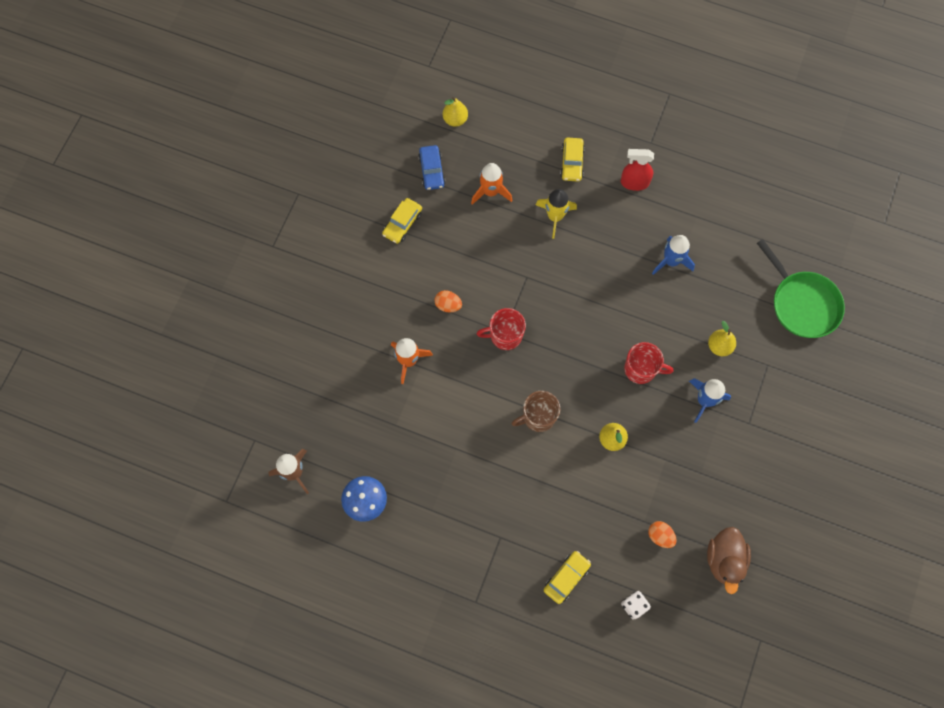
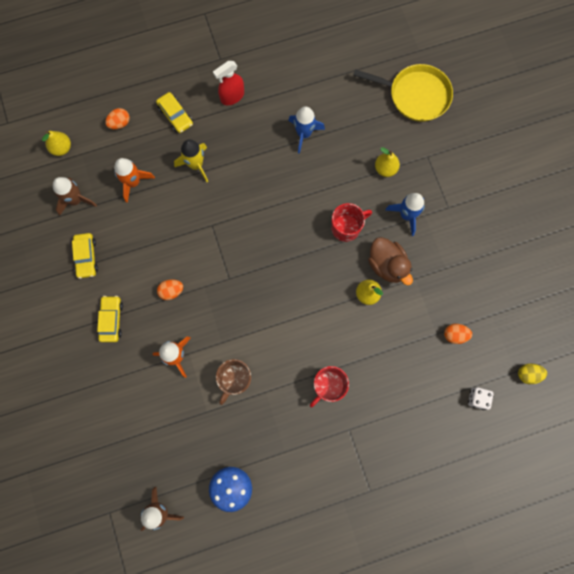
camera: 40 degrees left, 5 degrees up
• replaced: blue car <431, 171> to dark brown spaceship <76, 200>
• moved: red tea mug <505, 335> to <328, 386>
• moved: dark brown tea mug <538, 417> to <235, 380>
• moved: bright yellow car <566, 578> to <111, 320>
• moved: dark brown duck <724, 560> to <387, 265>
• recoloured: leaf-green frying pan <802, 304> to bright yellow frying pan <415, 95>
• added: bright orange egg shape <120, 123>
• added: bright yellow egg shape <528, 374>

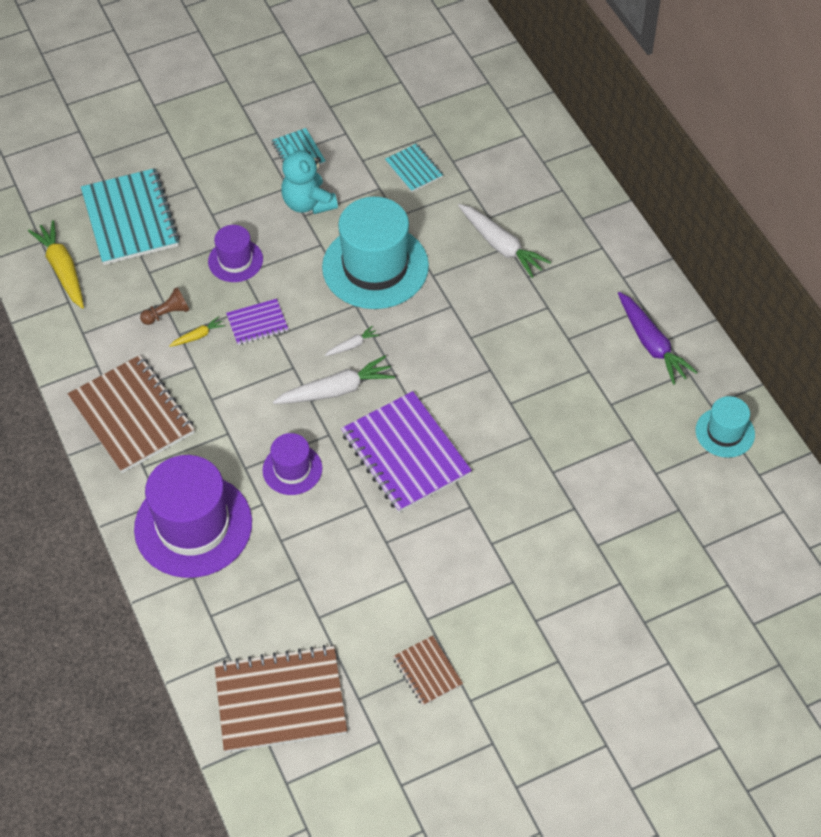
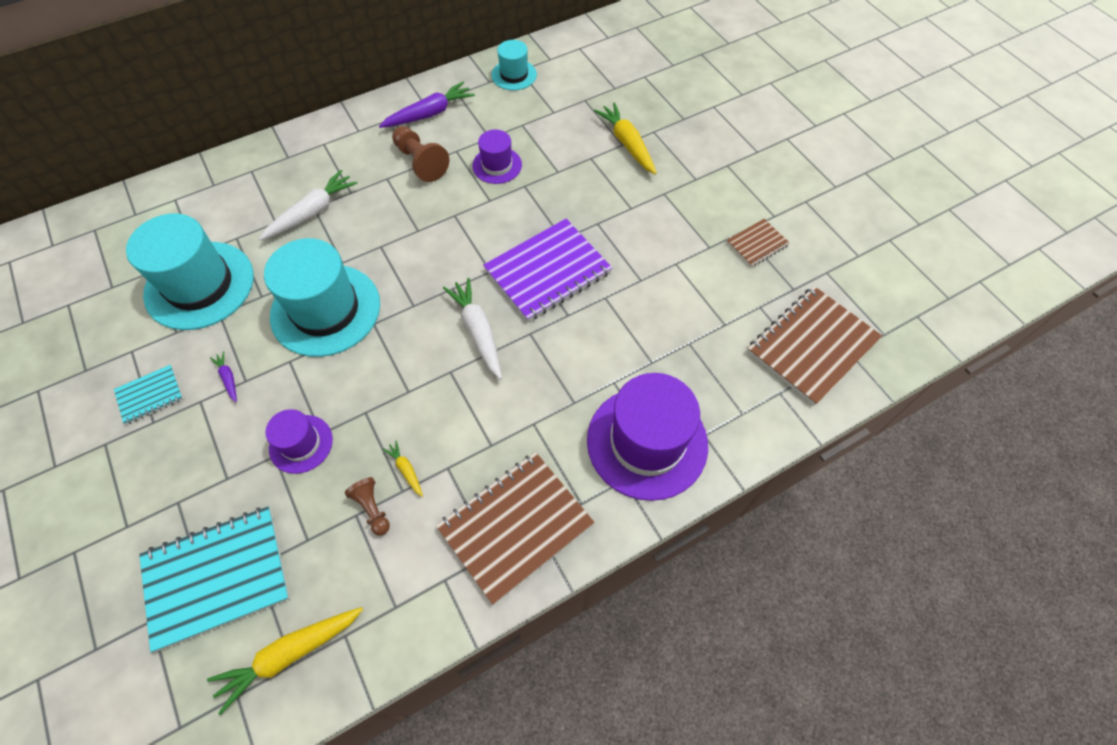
camera: 95 degrees left, 5 degrees up
• turned: dark brown notepad <280, 700> = <811, 346> 60 degrees clockwise
• removed: purple notepad <257, 323>
• moved: purple tall hat <292, 469> to <497, 165>
• replaced: turquoise stuffed bear <308, 203> to purple toy carrot <228, 378>
• removed: snow-white toy carrot <352, 345>
• replaced: turquoise notepad <414, 169> to turquoise tall hat <199, 285>
• added: dark brown chess pawn <420, 162>
• added: bright yellow toy carrot <627, 144>

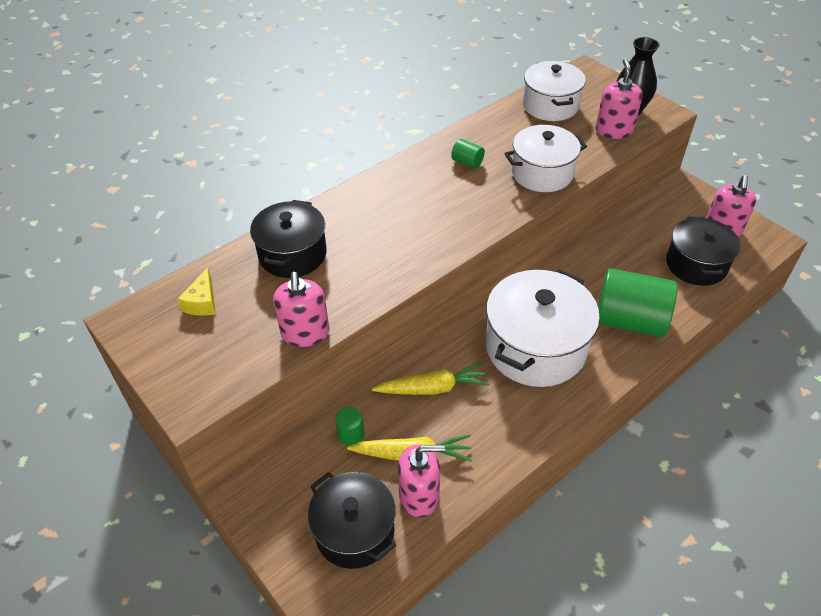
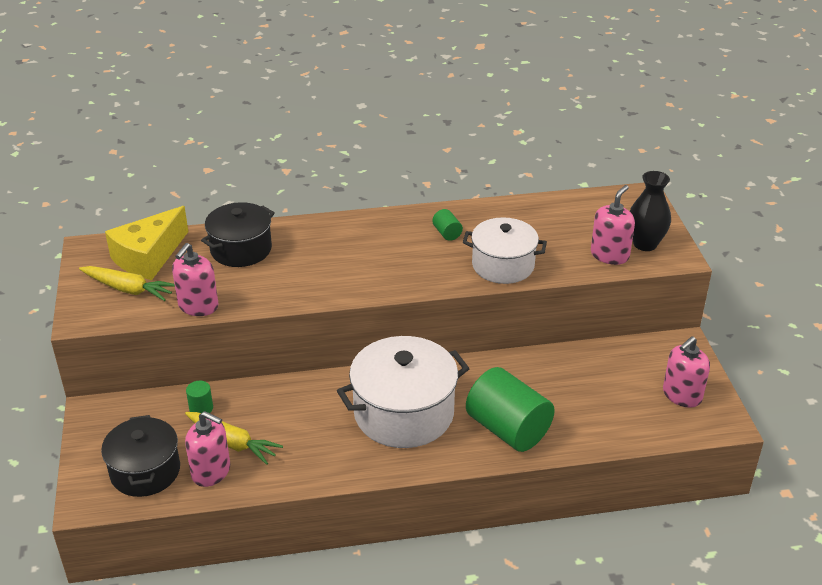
camera: 30 degrees right, 10 degrees down
• resized: bright yellow cheese <202, 302> = <148, 257> x2.02
• moved: bright yellow toy carrot <433, 388> to <128, 289>
• removed: snow-white cooking pot <550, 105>
• removed: black cooking pot <696, 264>

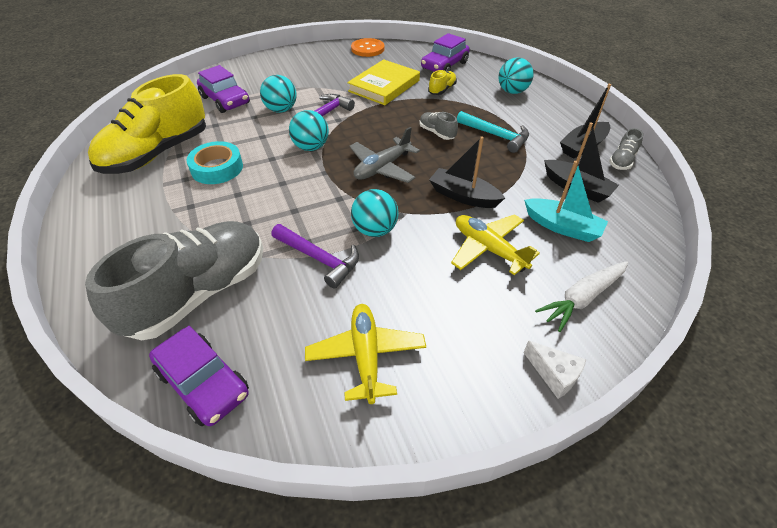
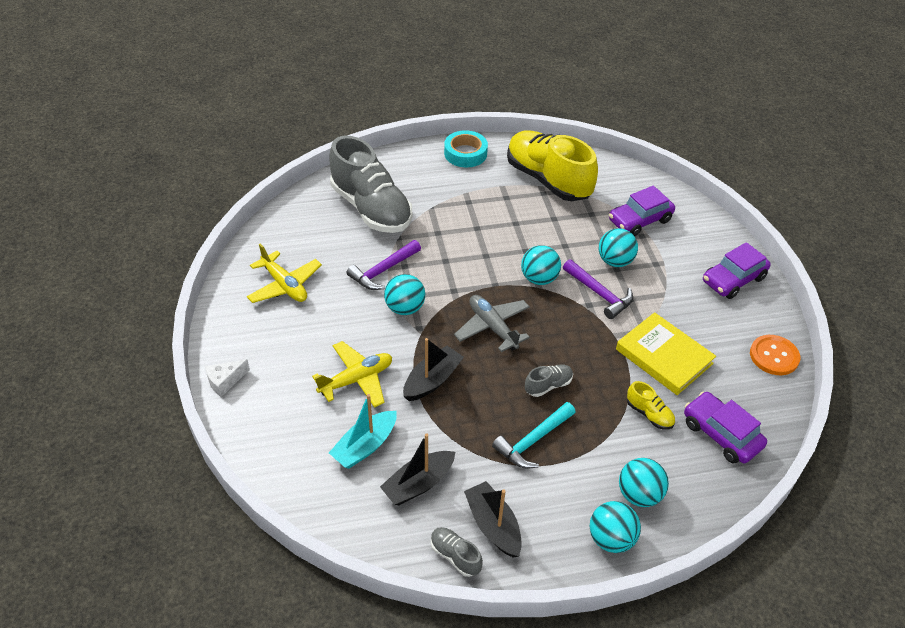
camera: 100 degrees right, 0 degrees up
• moved: purple car <203, 383> to <733, 279>
• moved: turquoise sticky tape <217, 168> to <465, 153>
• turned: bright yellow plane <366, 356> = <284, 285> 45 degrees clockwise
• removed: snow-white toy carrot <582, 298>
• added: turquoise ball <611, 539>

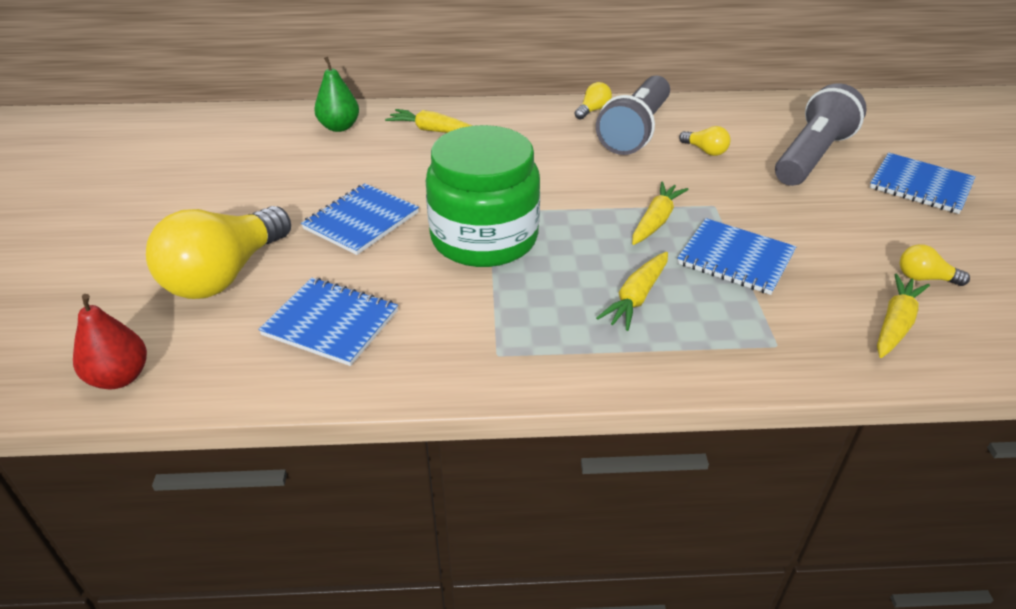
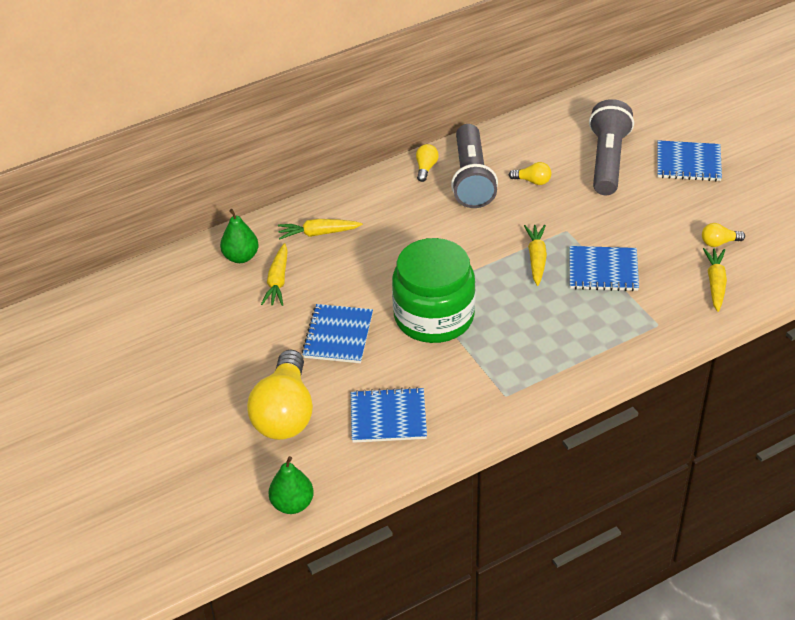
camera: 25 degrees left, 5 degrees up
• recoloured: red pear <120, 377> to leaf-green pear <292, 504>
• moved: bright yellow toy carrot <636, 298> to <278, 281>

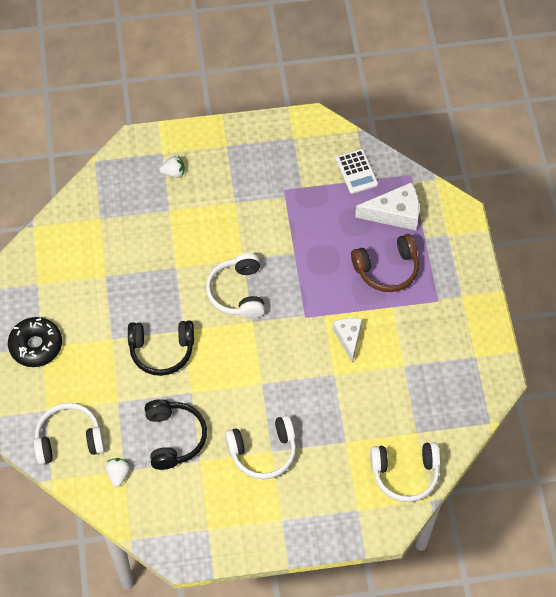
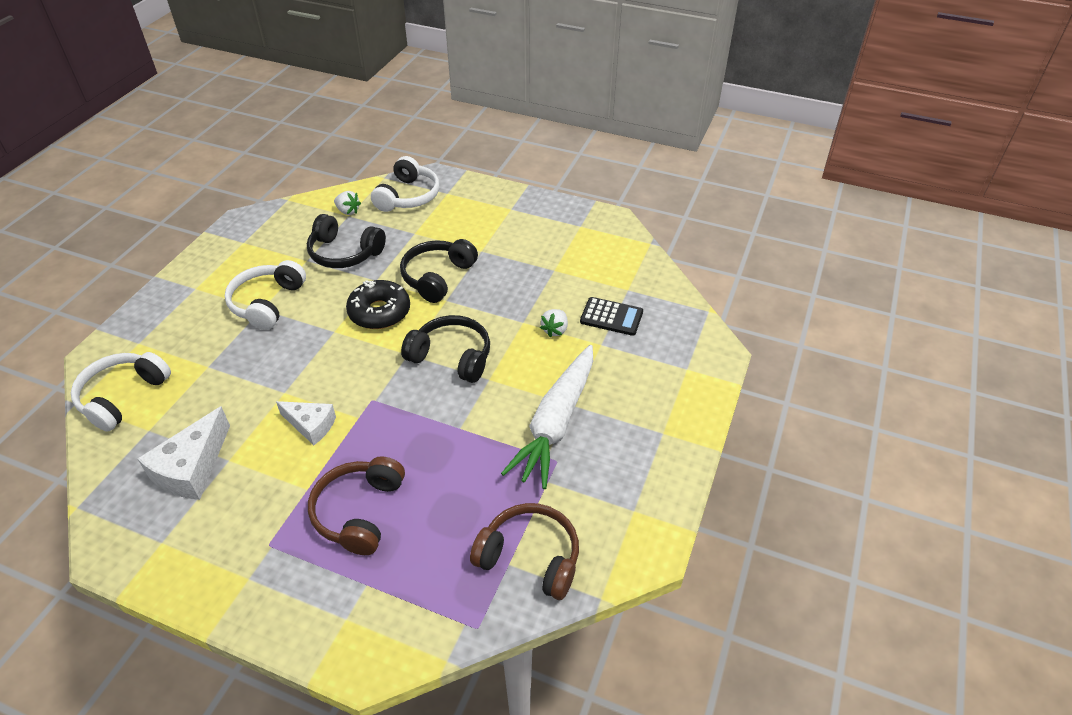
camera: 120 degrees right, 15 degrees down
• moved: black doughnut <36, 346> to <379, 312>
• moved: snow-white strawberry <173, 173> to <555, 330>
• recoloured: snow-white over-ear headphones <238, 292> to black over-ear headphones <451, 357>
• replaced: snow-white adding machine <356, 172> to dark brown over-ear headphones <530, 558>
• moved: snow-white cheese <395, 213> to <192, 468>
• added: snow-white toy carrot <556, 423>
• added: black adding machine <611, 317>

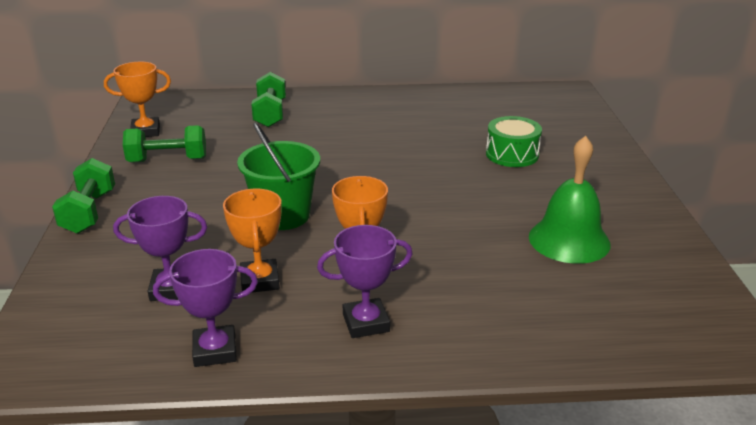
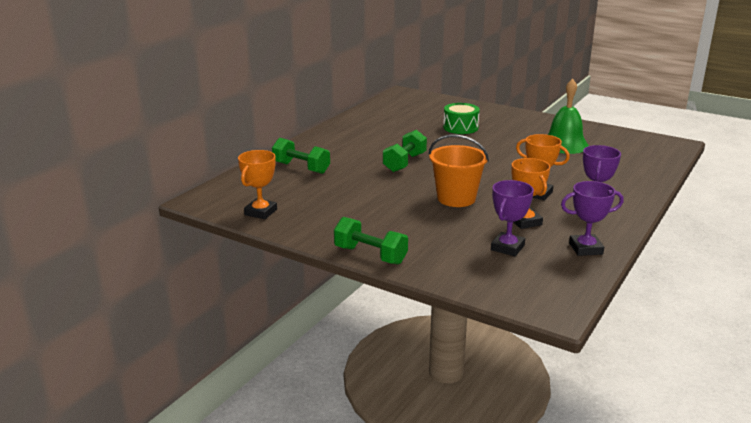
camera: 55 degrees left, 5 degrees down
• moved: leaf-green free weight <168, 160> to <404, 163>
• turned: purple prize cup <215, 351> = <585, 249> 60 degrees clockwise
• turned: bright orange prize cup <260, 281> = <525, 222> 45 degrees clockwise
• recoloured: leaf-green pail <283, 216> to bright orange pail <456, 198>

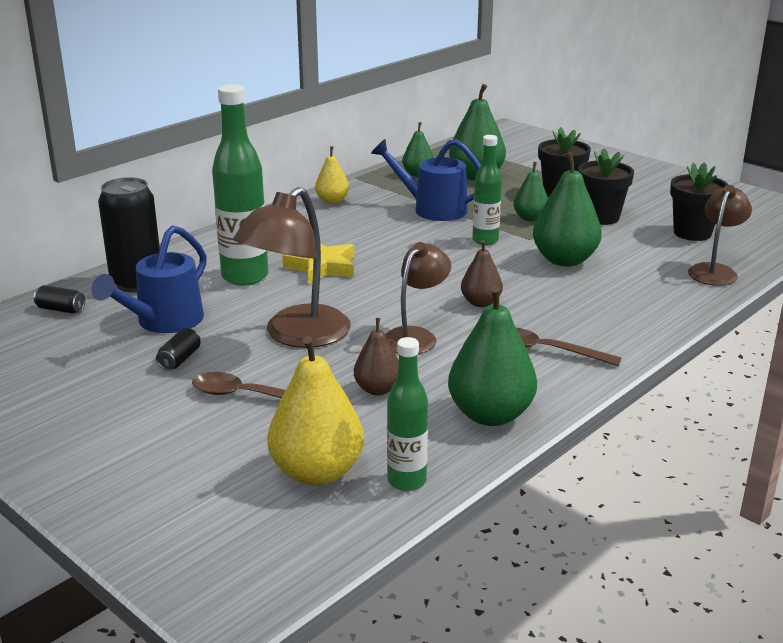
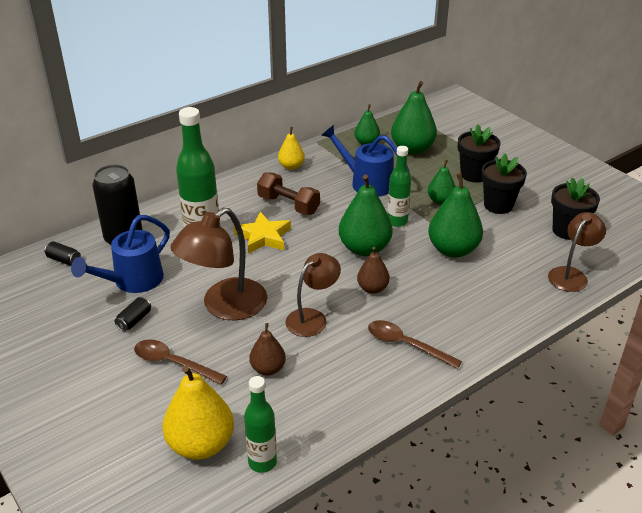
camera: 10 degrees right, 10 degrees up
• moved: leaf-green pear <490, 415> to <364, 248>
• added: dark brown free weight <288, 205>

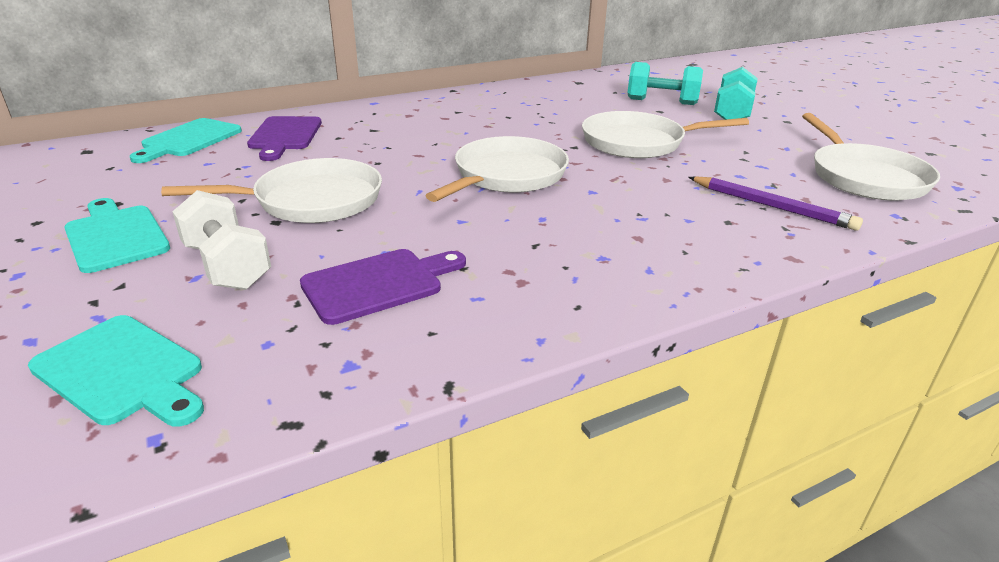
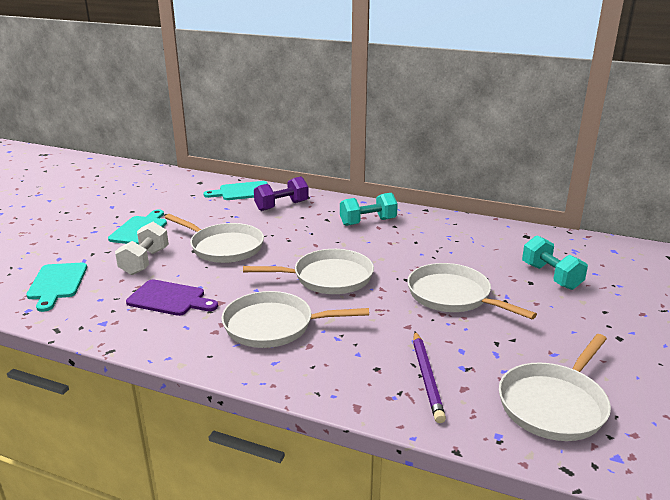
camera: 50 degrees right, 5 degrees down
• replaced: purple chopping board <285, 136> to purple free weight <281, 206>
• moved: turquoise free weight <732, 113> to <368, 222>
• added: snow-white frying pan <273, 326>

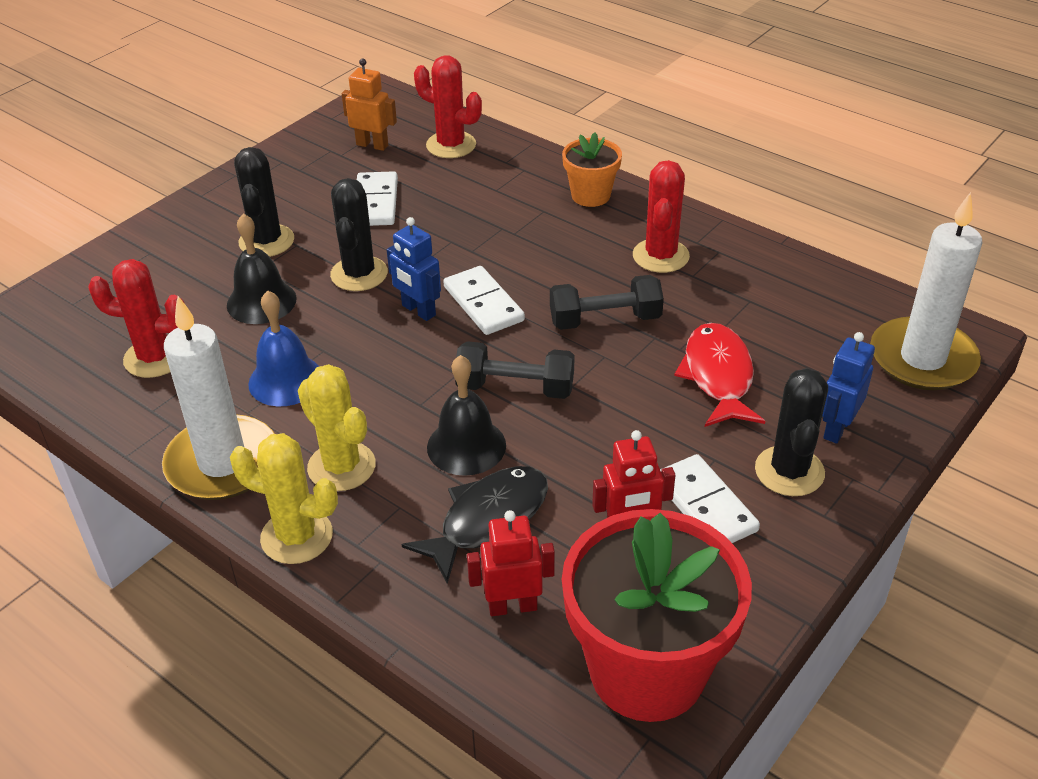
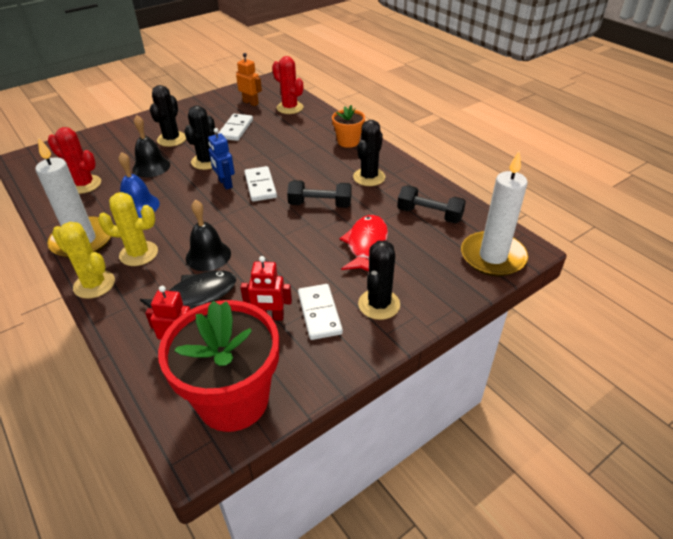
camera: 15 degrees right, 0 degrees up
• turned: bright yellow saguaro cactus <341, 466> = <138, 254> 60 degrees counterclockwise
• moved: black free weight <515, 388> to <429, 215>
• recoloured: red saguaro cactus <660, 256> to black saguaro cactus <369, 177>
• removed: blue robot <836, 428>

